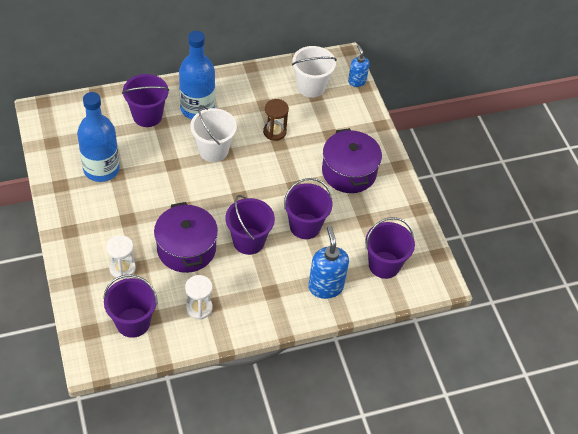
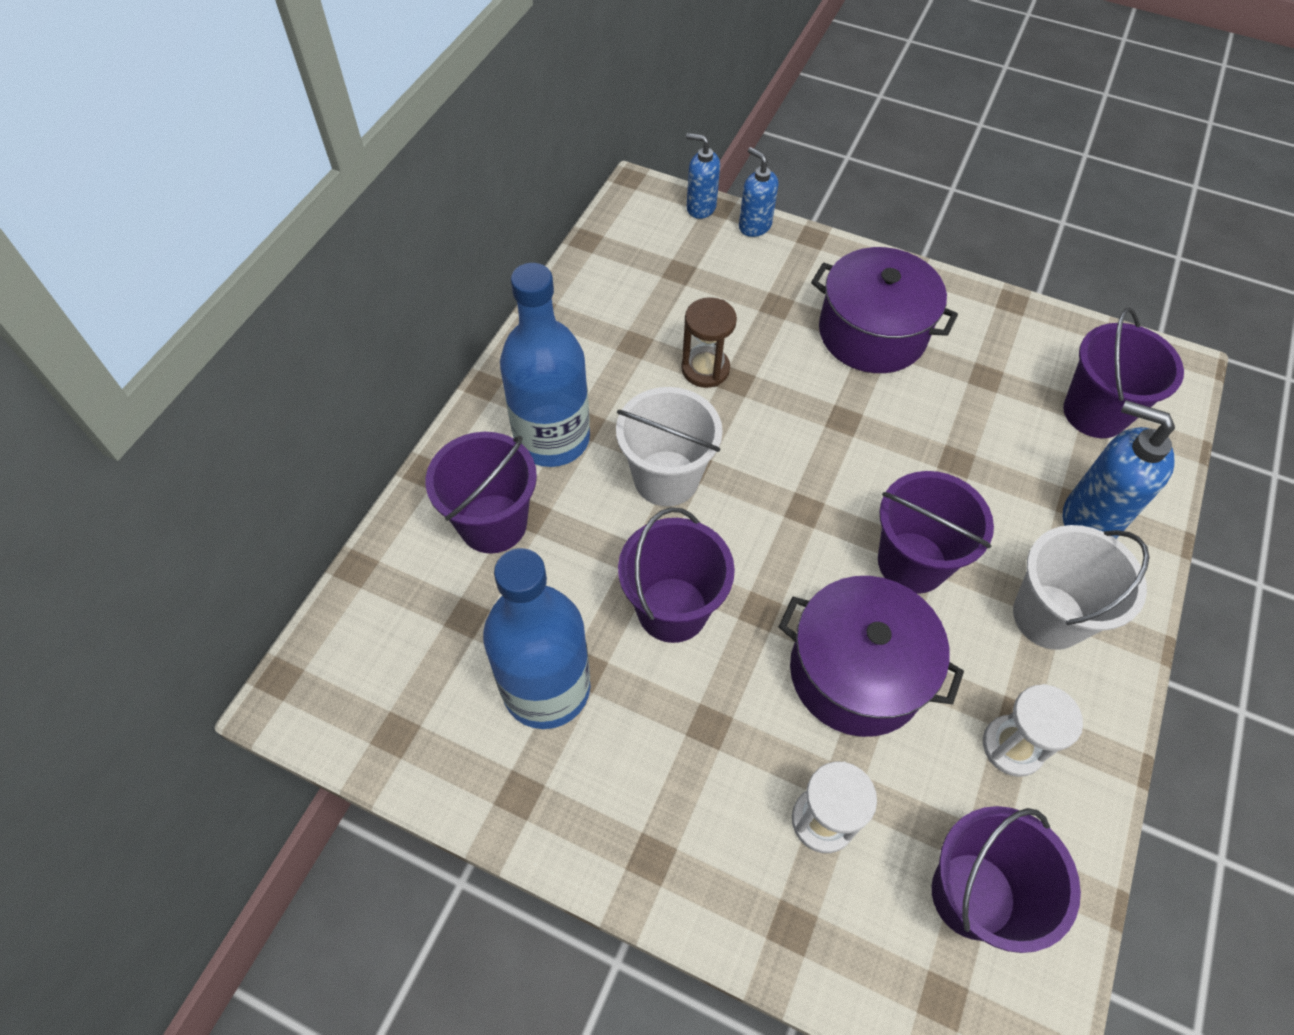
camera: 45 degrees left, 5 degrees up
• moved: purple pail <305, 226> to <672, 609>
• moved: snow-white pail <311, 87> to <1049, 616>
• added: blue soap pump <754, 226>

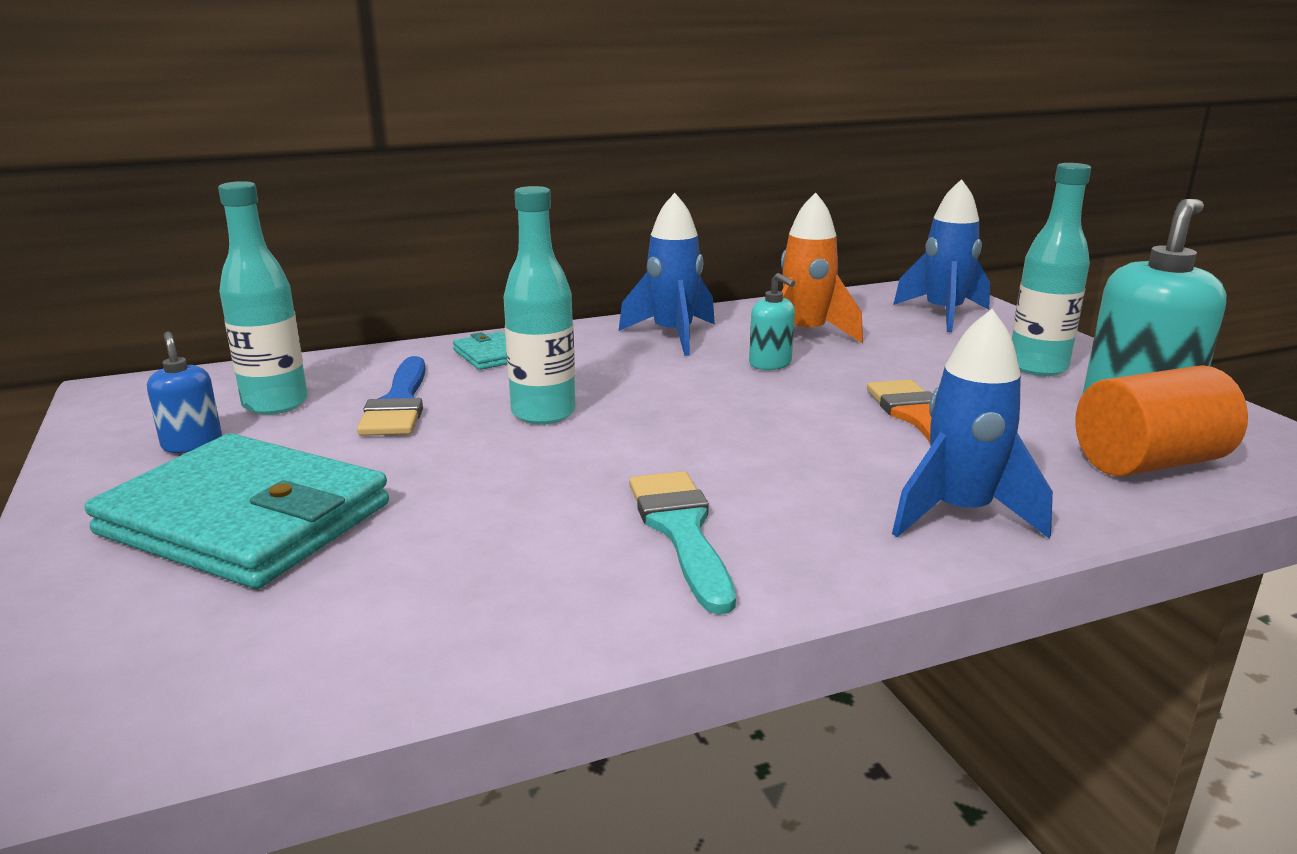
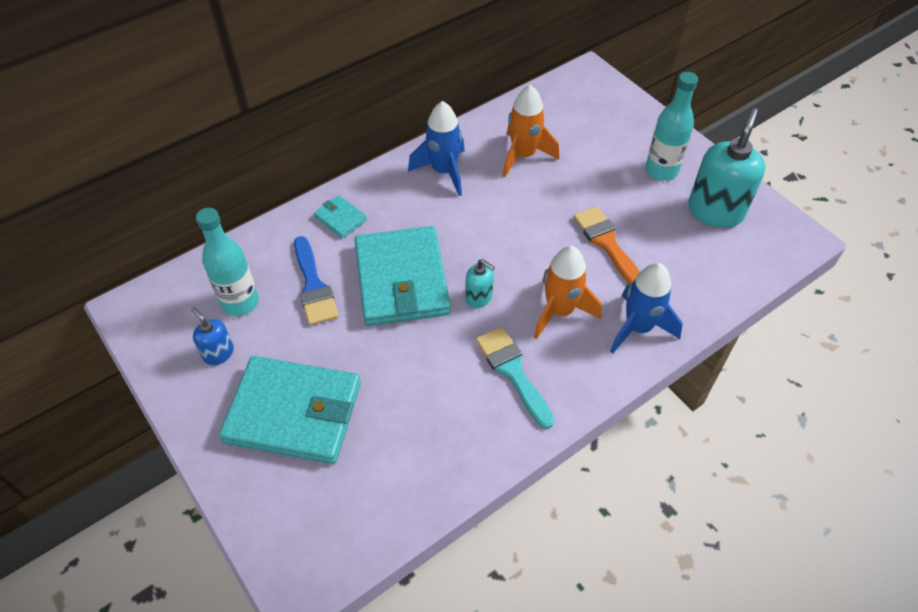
camera: 15 degrees left, 30 degrees up
• replaced: turquoise flask <543, 413> to turquoise wallet <402, 279>
• moved: turquoise soap pump <770, 364> to <479, 297>
• removed: blue spaceship <943, 314>
• removed: bright orange cylinder <1148, 463>
• added: bright orange spaceship <560, 311>

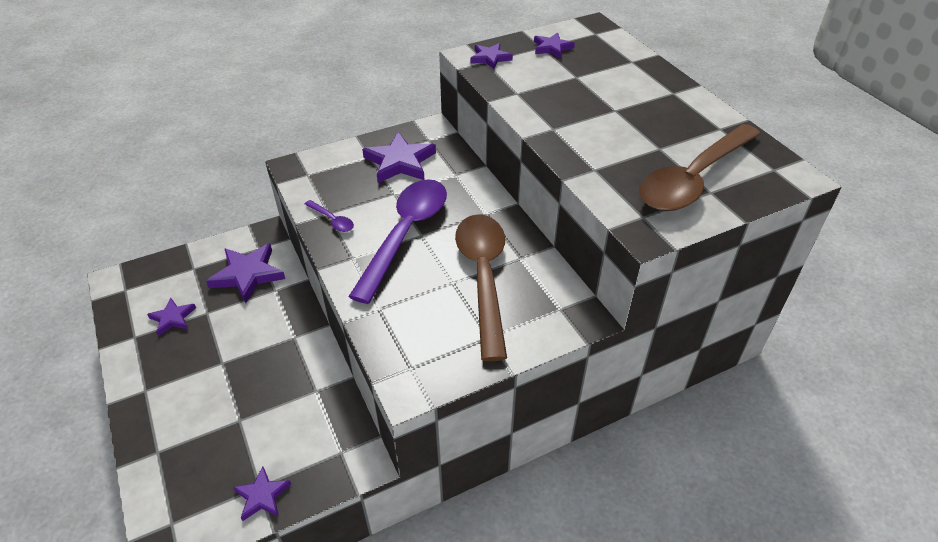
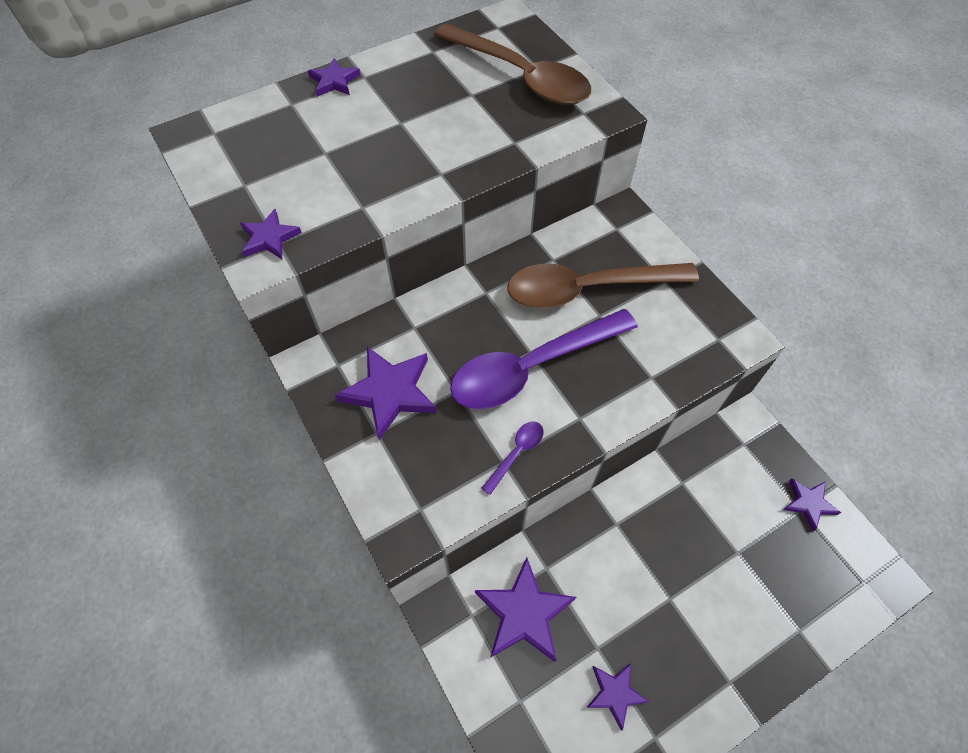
camera: 95 degrees left, 15 degrees up
• turned: purple spoon <405, 234> = <532, 367> 45 degrees counterclockwise
• moved: purple star shape <552, 48> to <334, 81>

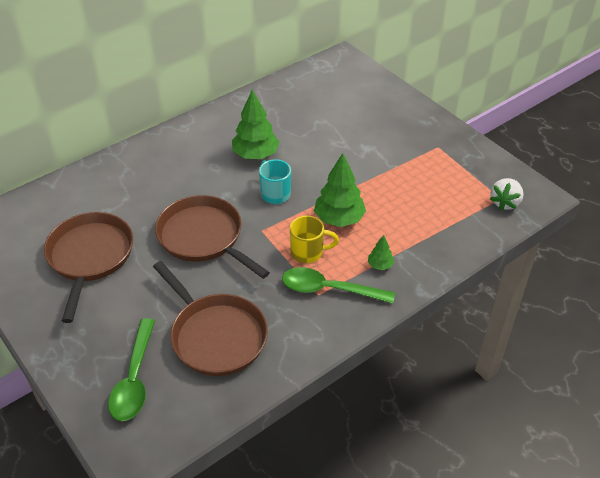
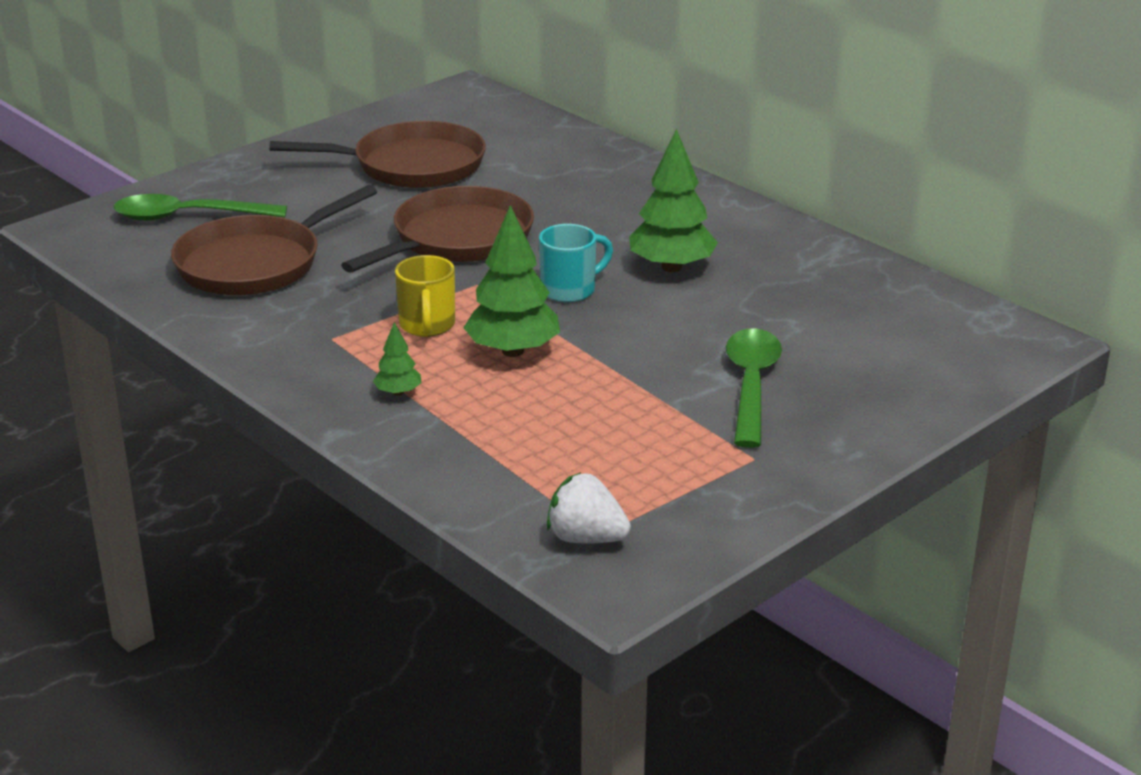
camera: 85 degrees right, 15 degrees down
• moved: leaf-green spoon <329, 289> to <751, 386>

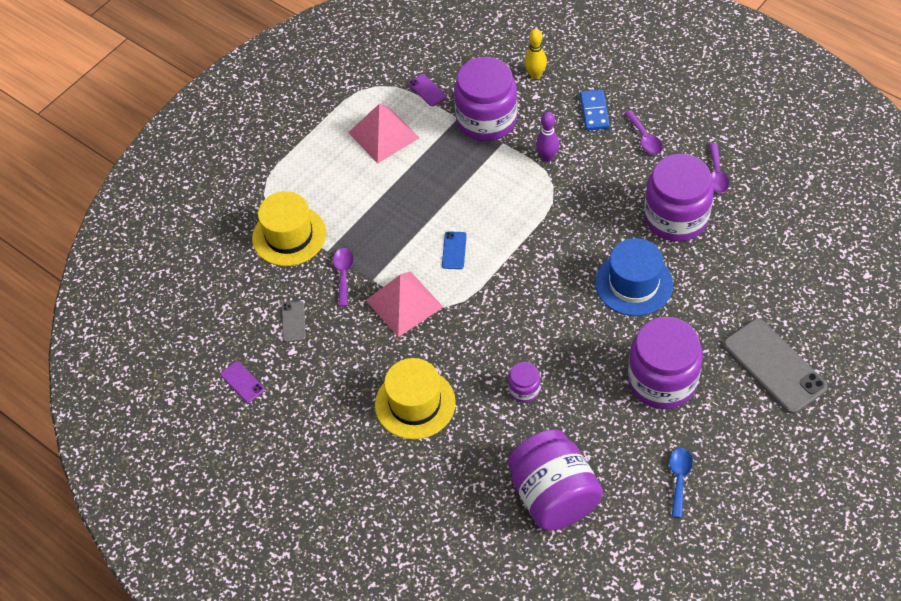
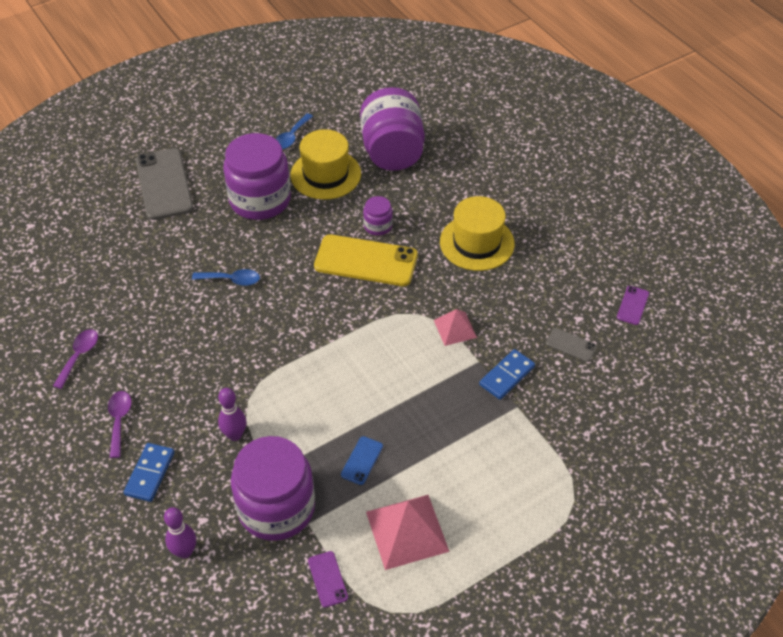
camera: 165 degrees left, 5 degrees down
• turned: purple smartphone <242, 382> = <632, 305> 45 degrees clockwise
• moved: bright yellow tall hat <289, 236> to <325, 174>
• turned: grey smartphone <293, 321> = <571, 345> 75 degrees counterclockwise
• replaced: purple spoon <343, 274> to blue domino piece <507, 376>
• resized: rosy solid pyramid <404, 303> = <455, 328> x0.59
• moved: blue smartphone <454, 250> to <362, 460>
• recoloured: bright yellow bowling pin <535, 75> to purple bowling pin <185, 552>
• replaced: blue tall hat <634, 283> to blue spoon <231, 280>
• removed: purple jam jar <676, 218>
• added: bright yellow smartphone <366, 261>

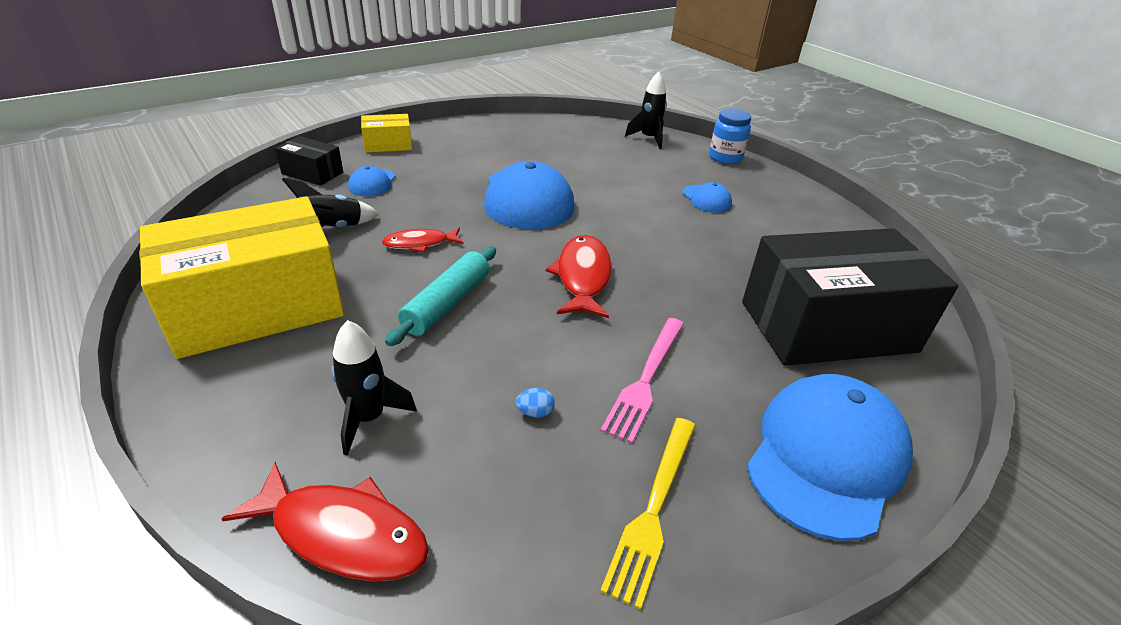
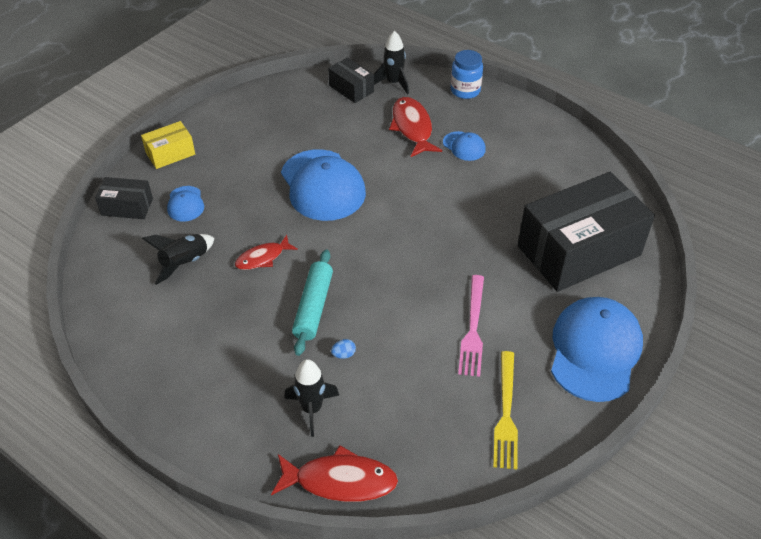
camera: 15 degrees left, 10 degrees up
• removed: bright yellow box <257, 307>
• moved: blue egg shape <535, 412> to <343, 354>
• moved: red fish figure <583, 277> to <412, 127>
• added: black box <351, 89>

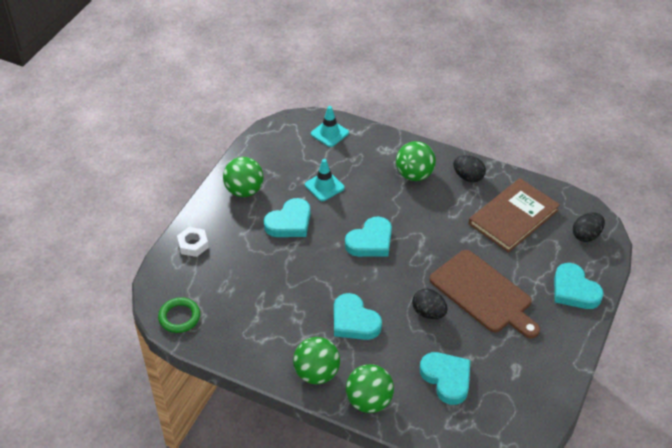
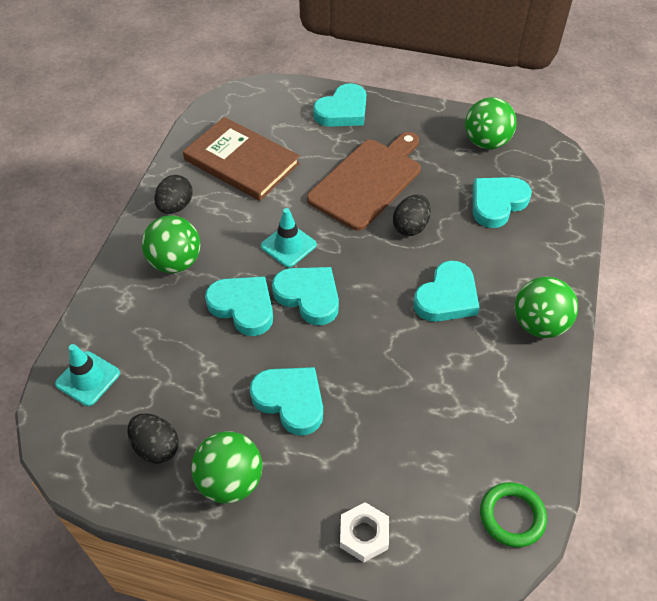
camera: 100 degrees left, 5 degrees up
• moved: turquoise road cone <324, 186> to <288, 245>
• moved: leaf-green ball <369, 401> to <486, 142>
• moved: black egg shape <586, 235> to <156, 447>
• added: turquoise heart shape <243, 307>

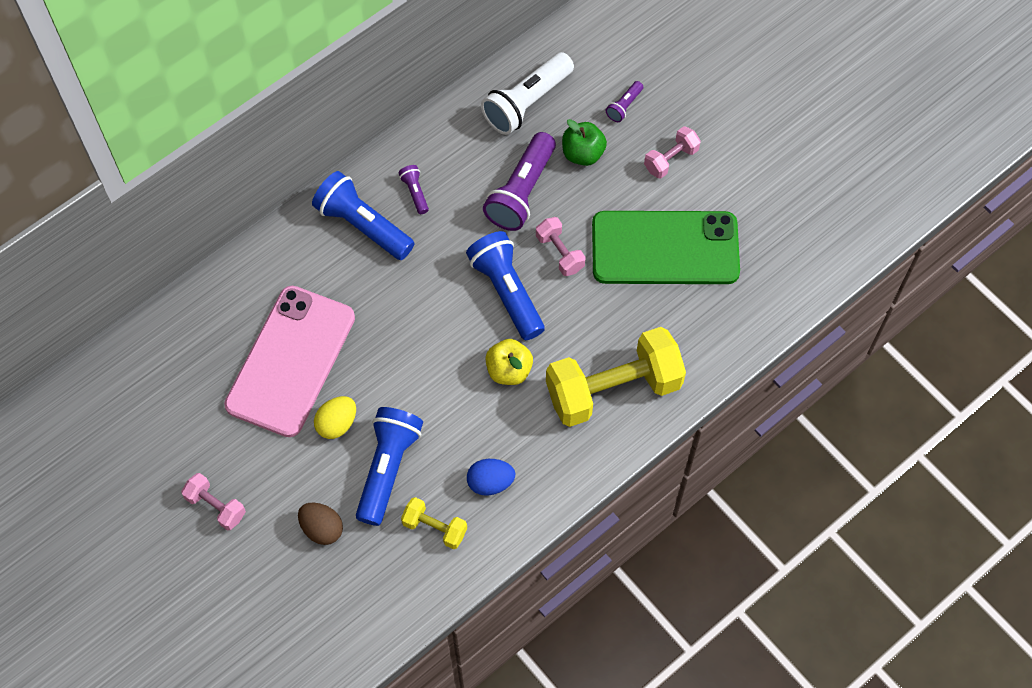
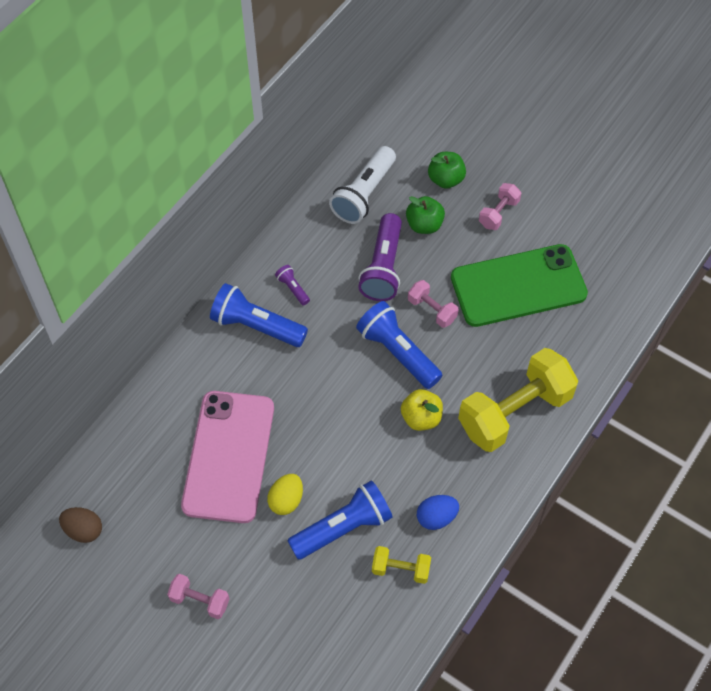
camera: 15 degrees left, 5 degrees down
• moved: dark brown egg shape <322, 528> to <84, 530>
• turned: blue flashlight <388, 468> = <343, 528> 60 degrees clockwise
• replaced: purple flashlight <624, 106> to leaf-green apple fruit <446, 179>

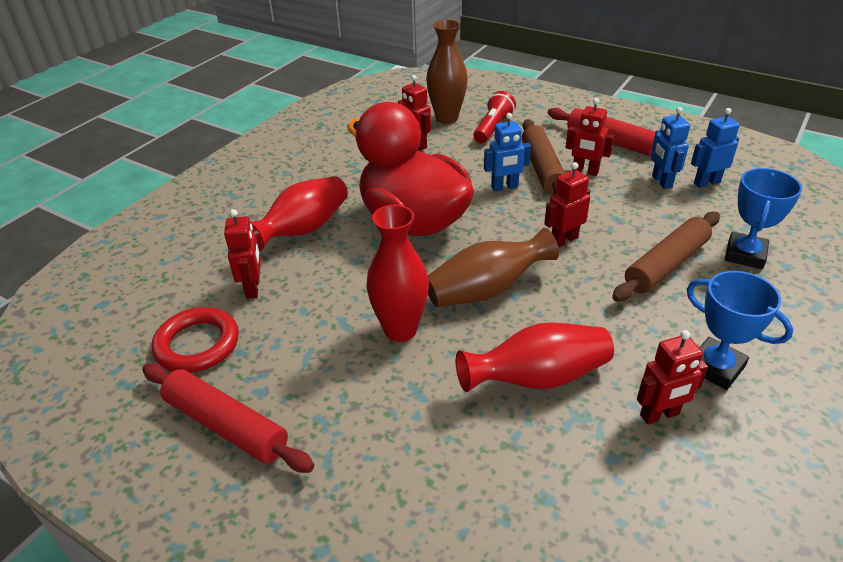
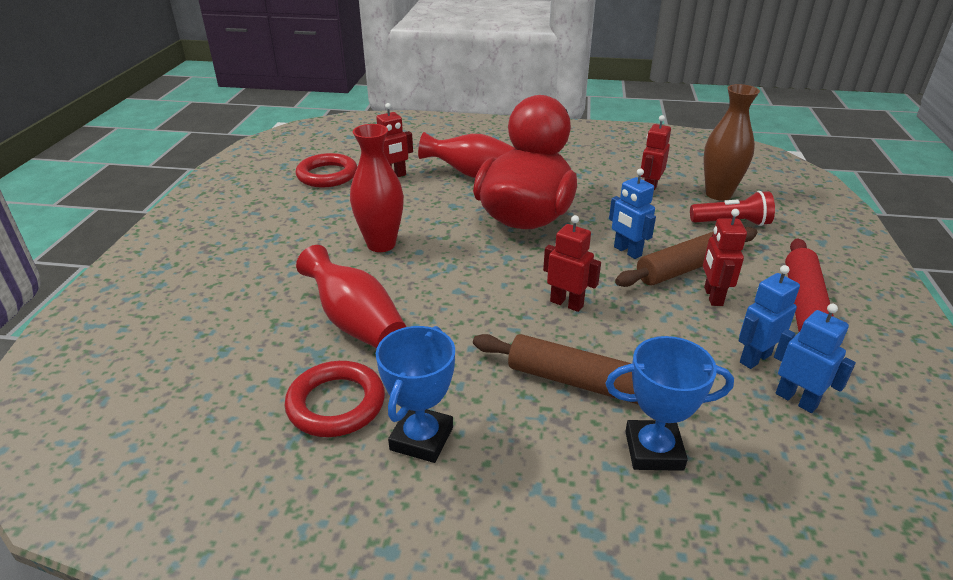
camera: 65 degrees right, 5 degrees down
• removed: red pastry roller <226, 425>
• removed: dark brown vase <486, 290>
• replaced: red robot <659, 415> to red hoop <336, 404>

